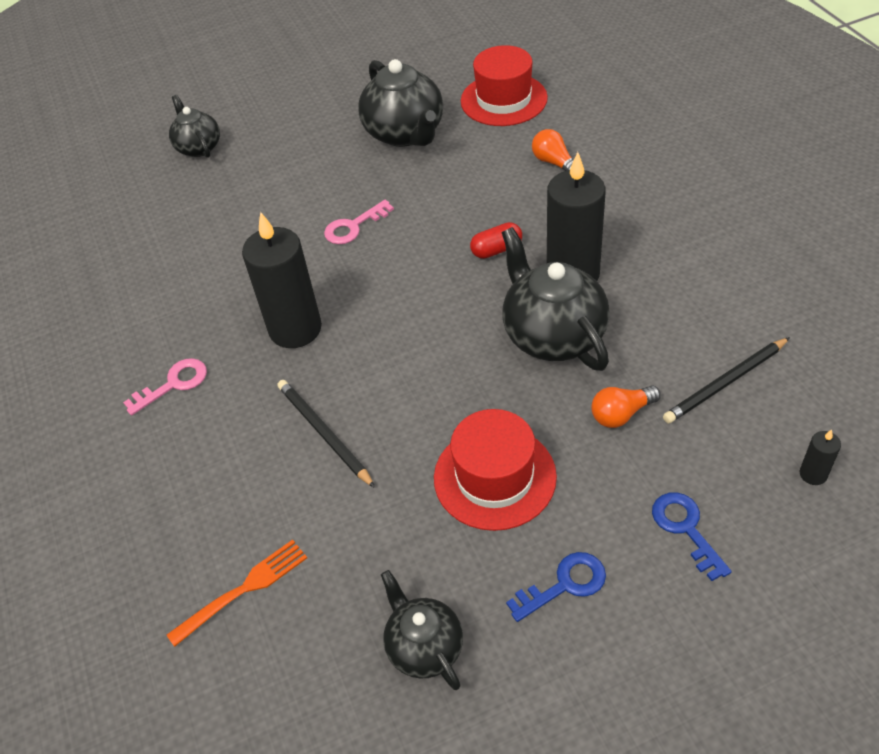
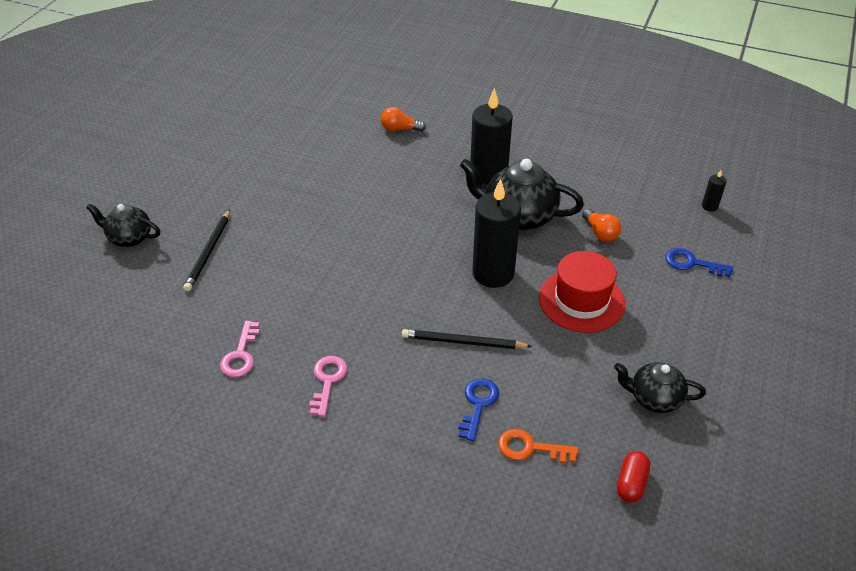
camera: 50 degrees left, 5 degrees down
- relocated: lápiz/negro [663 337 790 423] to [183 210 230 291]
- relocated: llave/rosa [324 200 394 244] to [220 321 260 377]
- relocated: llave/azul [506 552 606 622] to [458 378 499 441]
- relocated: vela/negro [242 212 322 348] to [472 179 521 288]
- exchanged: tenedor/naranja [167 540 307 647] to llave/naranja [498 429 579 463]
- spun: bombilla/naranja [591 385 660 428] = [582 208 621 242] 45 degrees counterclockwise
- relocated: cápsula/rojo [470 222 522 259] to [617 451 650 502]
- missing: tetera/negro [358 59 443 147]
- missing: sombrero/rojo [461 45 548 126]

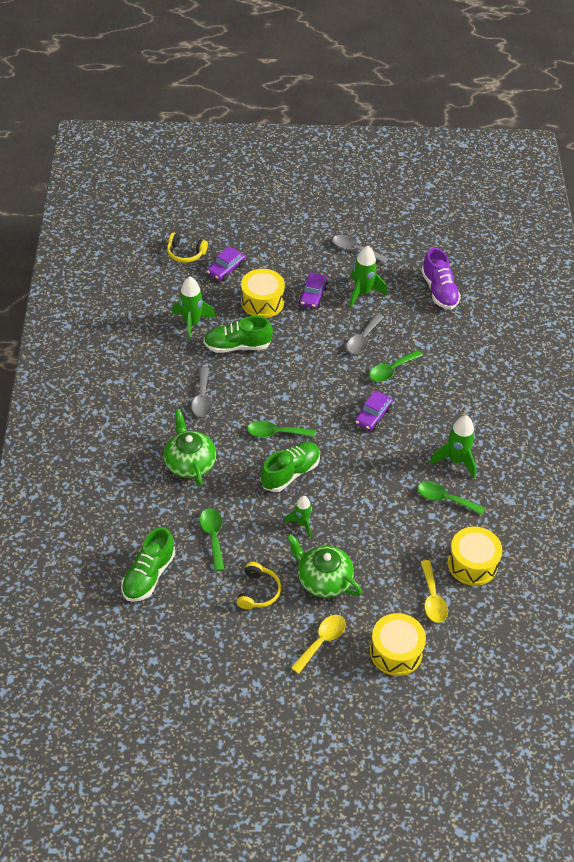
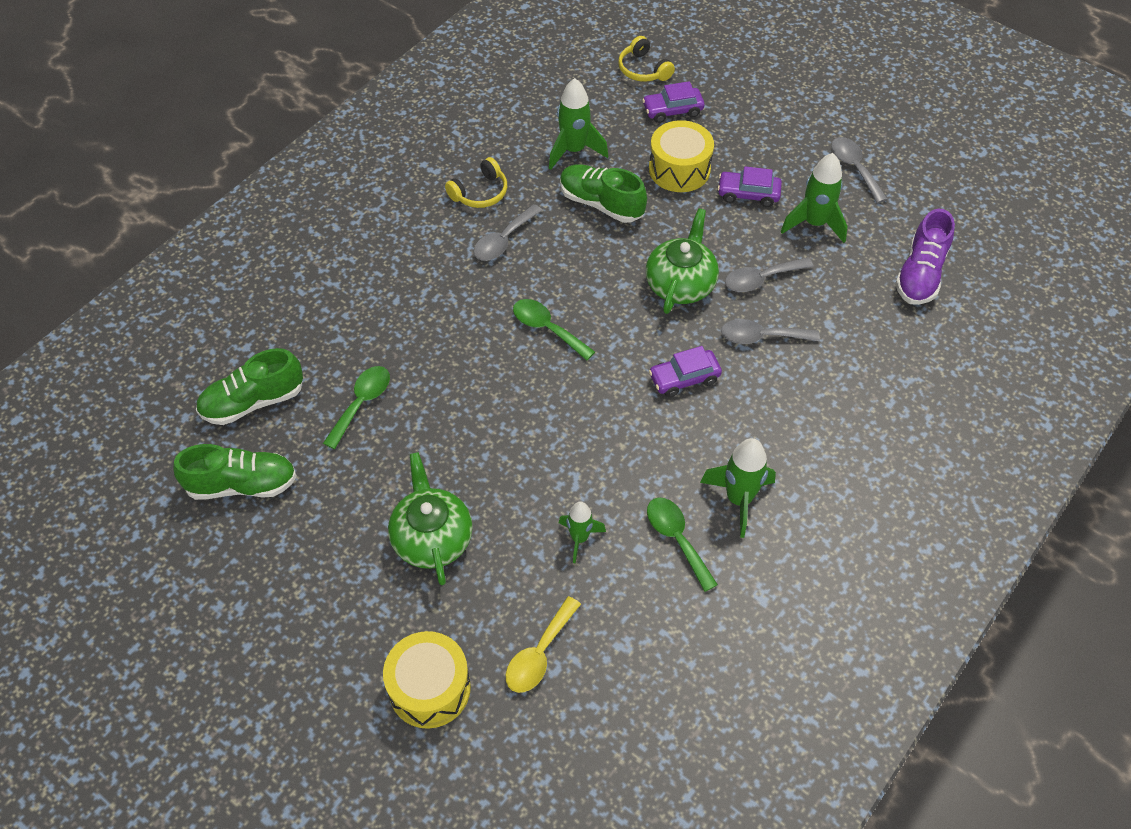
camera: 40 degrees right, 5 degrees up
- relocated: zapato/verde [261 442 320 492] to [173 444 297 500]
- relocated: auriculares/amarillo [237 562 281 609] to [445 157 507 208]
- relocated: cohete/verde [284 496 313 537] to [559 501 606 563]
- relocated: tetera/verde [164 409 216 486] to [646 208 719 314]
- spun: coche/morado [299 272 328 308] = [718 166 782 207] 45 degrees clockwise
- colour: cuchara/verde [369 350 423 382] to cuchara/gris [721 319 820 344]
- missing: cuchara/amarillo [291 615 346 674]
- missing: tambor/amarillo [448 527 502 586]

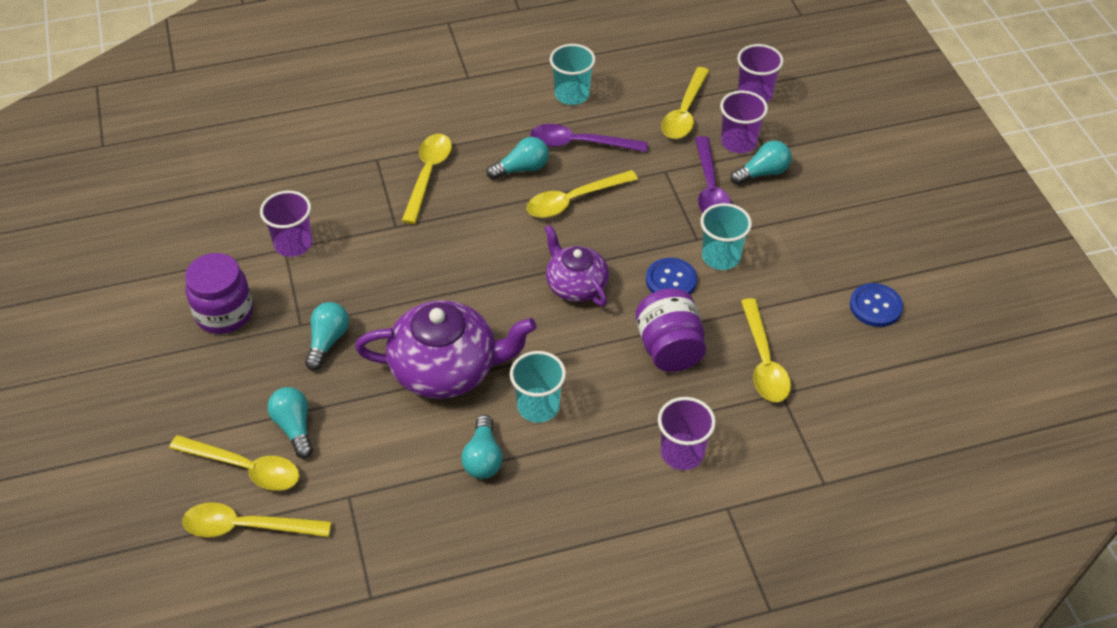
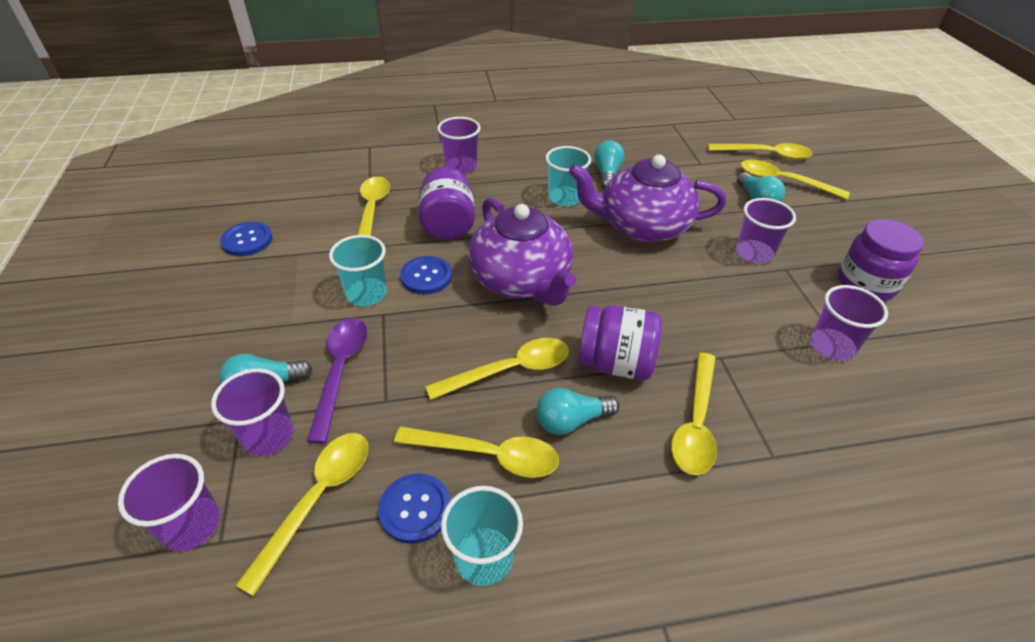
camera: 175 degrees left, 5 degrees down
- appeared: botón/azul [378 473 451 544]
- colour: cuchara/morado [530 124 648 152] to cuchara/amarillo [394 426 559 478]
- size: tetera/morado [545 225 609 306] = [468 197 576 306] x1.64
- appeared: tarro/morado [578 305 662 380]
- exchanged: bombilla/turquesa [305 302 349 370] to vaso/morado [736 198 796 264]

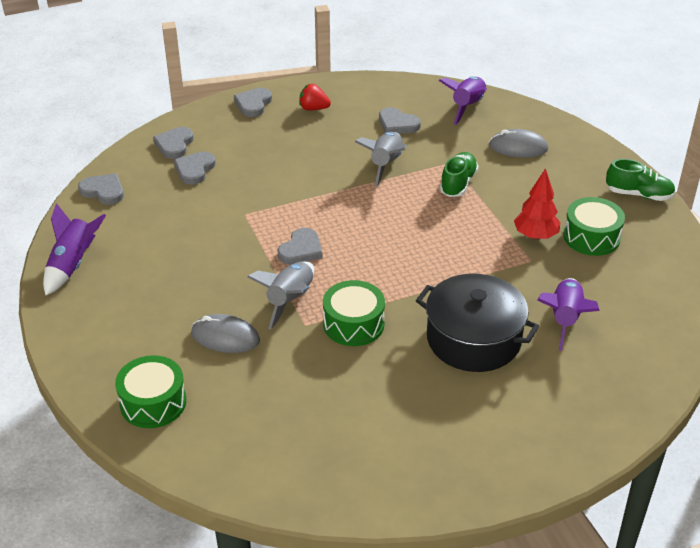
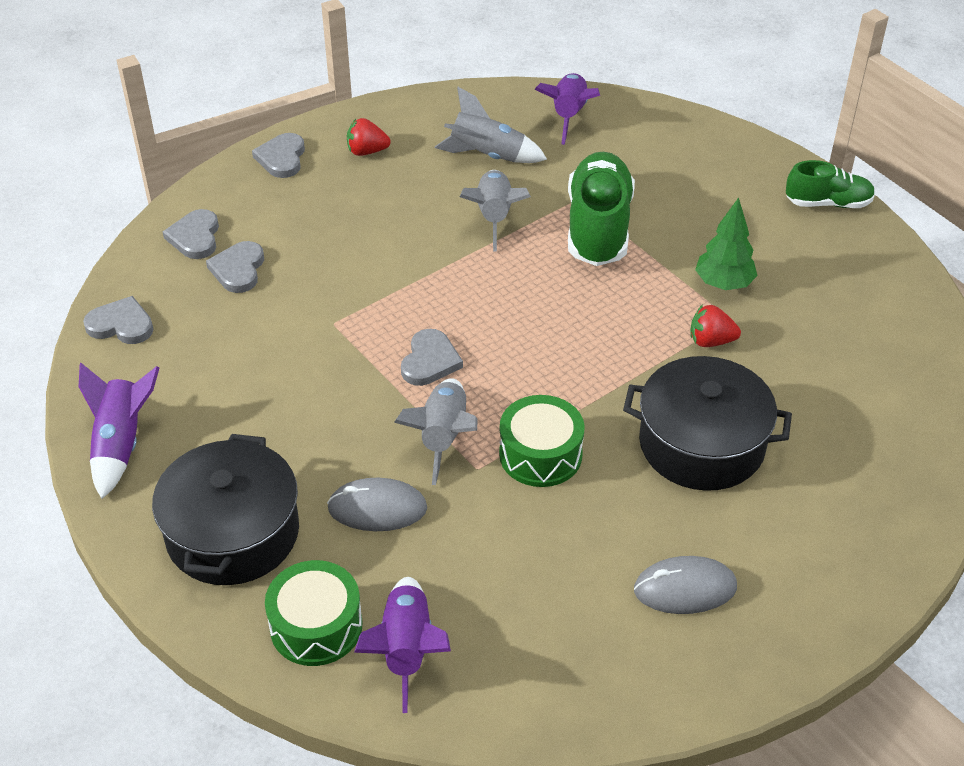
camera: 15 degrees left, 5 degrees up
- appeared: olla/negro [152 434 299 585]
- relocated: cohete/morado [537 278 600 351] to [354 577 451 713]
- exchanged: corazón/gris [379 107 421 134] to cohete/gris [435 87 547 163]
- size: zapato/verde [440 152 478 197] = [568 152 635 266] x1.72
- relocated: ratón/gris [489 129 548 158] to [634 556 737 614]
- appeared: fresa/rojo [690 304 741 347]
- colour: árbol/rojo [514 168 561 240] to árbol/verde [695 198 758 290]
- missing: tambor/verde [563 197 625 256]

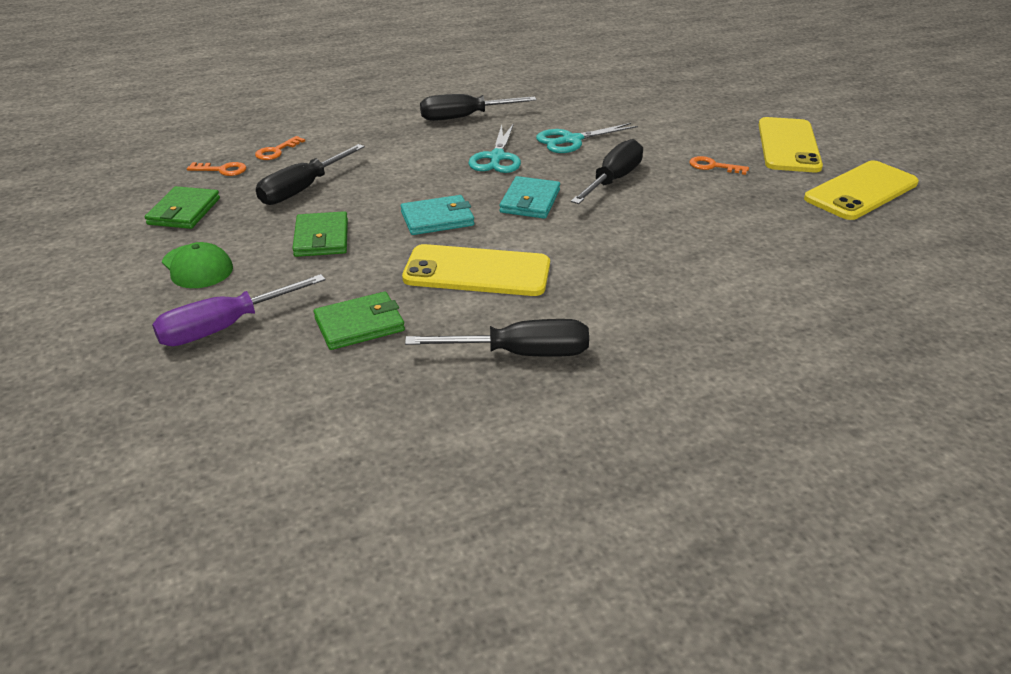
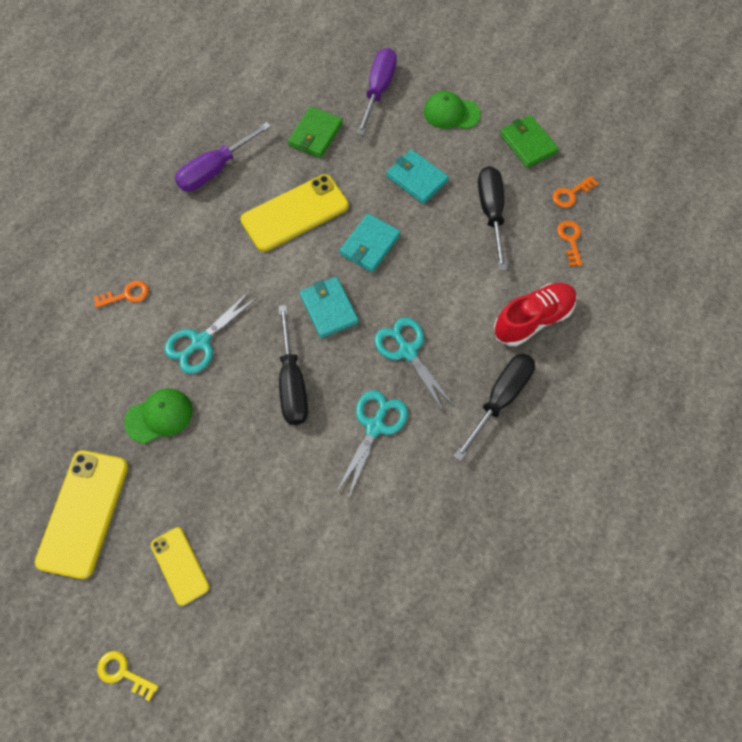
camera: 140 degrees right, 30 degrees up
- relocated: llave/naranja [689 156 749 175] to [94 280 149 308]
- appeared: llave/amarillo [97 651 159 701]
- appeared: gorra/verde [124 388 193 444]
- size: móvil/amarillo [759 117 823 172] = [151 527 210 606] x0.58
- appeared: tijeras/turquesa [164 290 259 374]
- colour: destornillador/negro [405 319 589 357] to destornillador/morado [175 122 271 191]
- colour: cartera/verde [292 211 348 257] to cartera/turquesa [386 150 449 204]
- appeared: zapato/rojo [494 283 577 346]

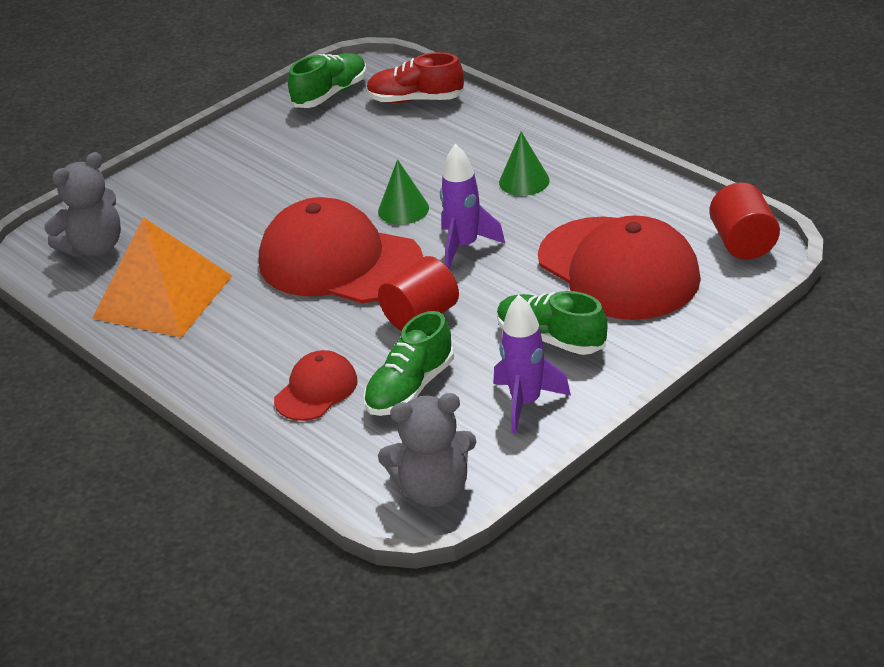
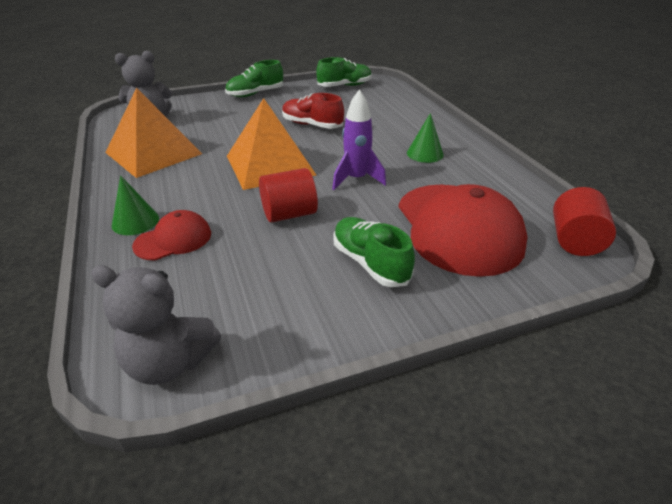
camera: 20 degrees right, 0 degrees up
- relocated: cono/verde [378 159 429 225] to [112 175 159 235]
- relocated: zapato/verde [364 311 454 416] to [225 60 283 97]
- exchanged: gorra/rojo [259 197 423 303] to pirámide/naranja [227 98 316 190]
- relocated: zapato/rojo [366 52 464 103] to [282 93 344 129]
- missing: cohete/morado [494 295 571 434]

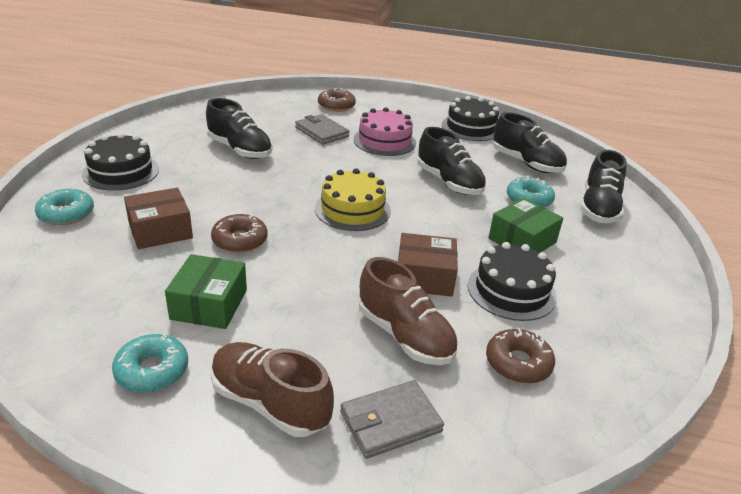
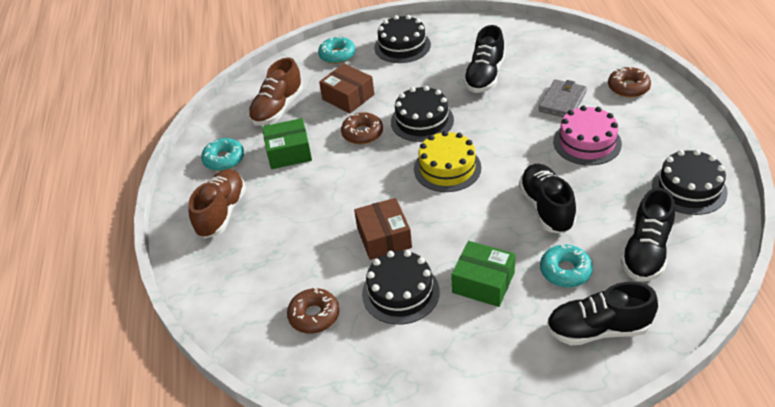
camera: 75 degrees right, 10 degrees up
- relocated: zapato/marrón [359 257 458 365] to [248 58 303 126]
- appeared: tarta/negro [391 86 454 142]
- spun: zapato/negro [417 127 486 195] = [519 164 576 233] 135 degrees clockwise
- missing: cartera/gris [340 380 444 459]

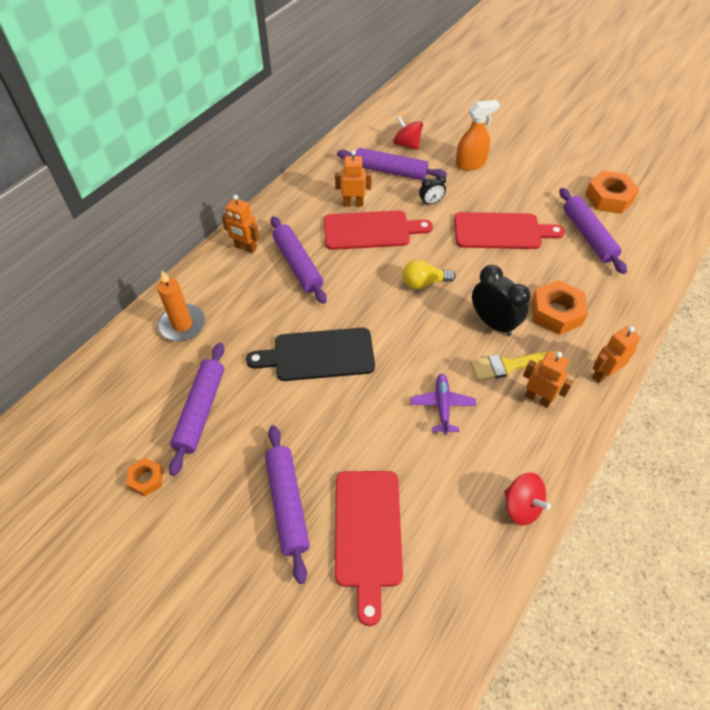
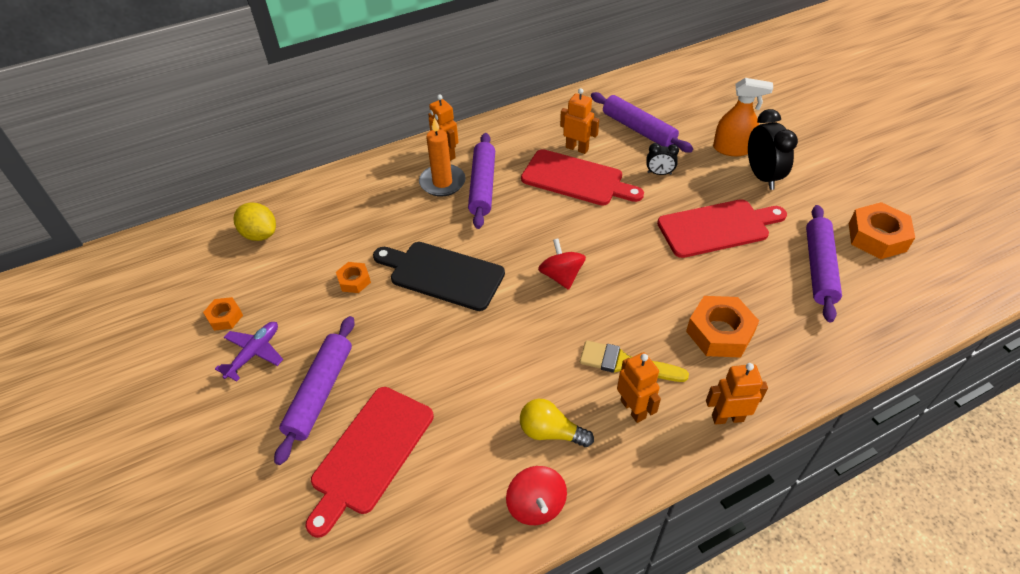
camera: 30 degrees right, 5 degrees down
- relocated: avión/morado [411 374 476 435] to [215 322 283 381]
- appeared: limón/amarillo [233 203 276 241]
- appeared: tuerca/naranja [336 262 371 293]
- relocated: vela/naranja [157 271 205 341] to [419 117 466 197]
- relocated: bombilla/amarillo [402 260 456 289] to [520 399 594 447]
- relocated: peonza/rojo [393 117 423 150] to [538 238 586 290]
- spun: tabla de cortar/rojo [454 212 565 249] = [657 199 787 258] 45 degrees counterclockwise
- relocated: despertador/negro [472 265 531 336] to [748 109 798 190]
- missing: rodillo/morado [169 343 224 476]

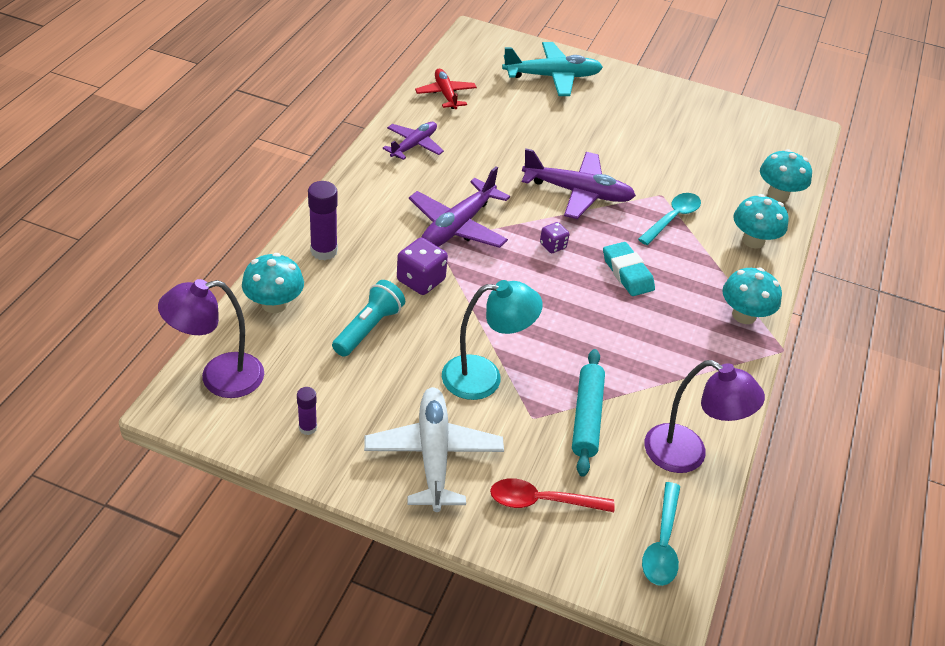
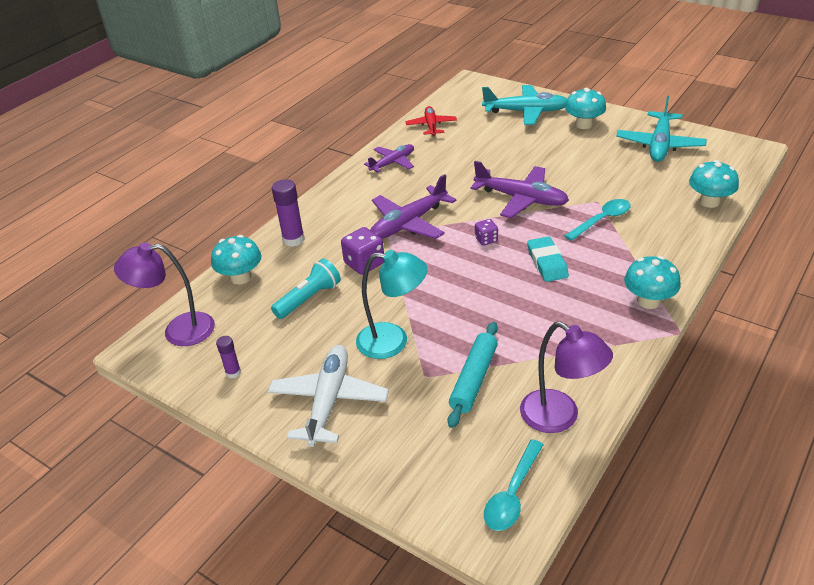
camera: 20 degrees right, 5 degrees down
- relocated: seta/turquesa [733 194 789 249] to [565 88 606 129]
- appeared: avión/turquesa [616 96 707 162]
- missing: cuchara/rojo [490 478 615 512]

